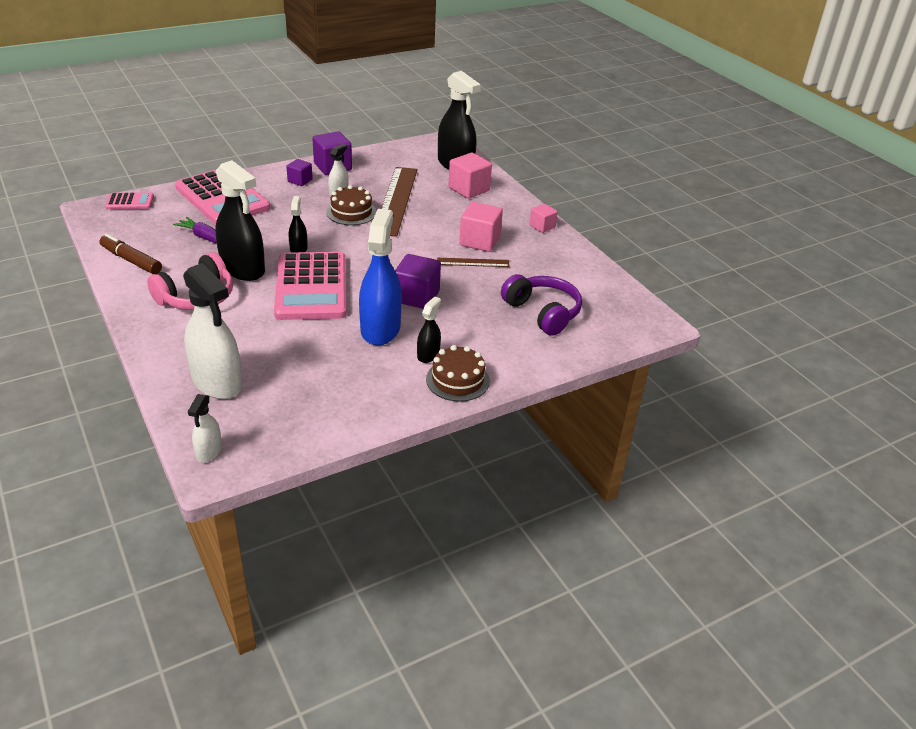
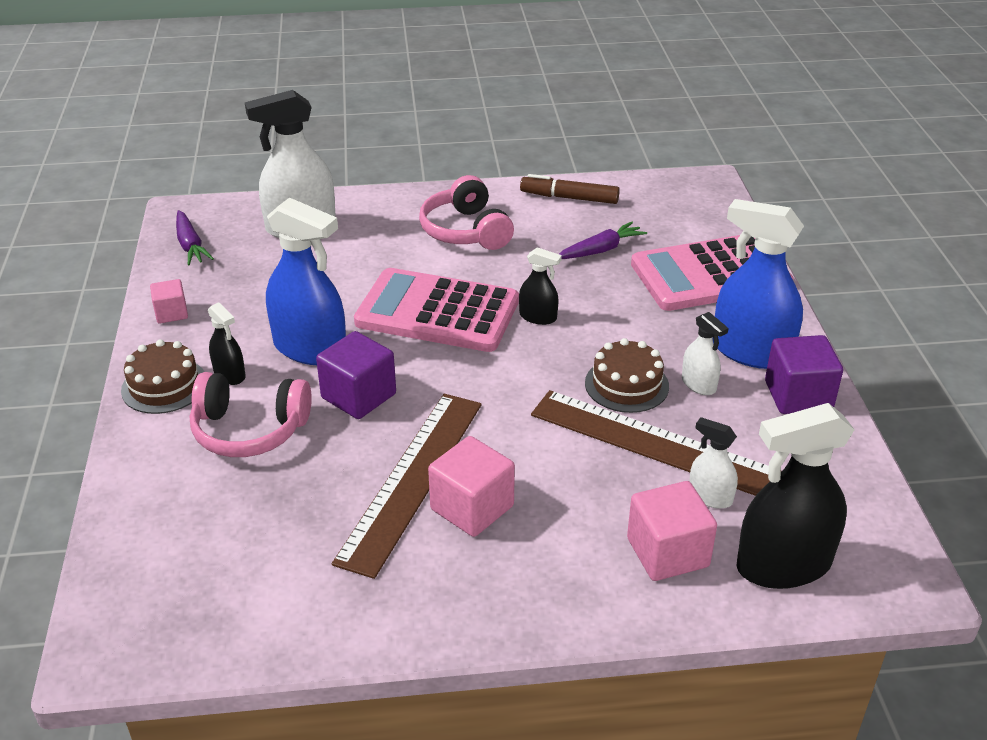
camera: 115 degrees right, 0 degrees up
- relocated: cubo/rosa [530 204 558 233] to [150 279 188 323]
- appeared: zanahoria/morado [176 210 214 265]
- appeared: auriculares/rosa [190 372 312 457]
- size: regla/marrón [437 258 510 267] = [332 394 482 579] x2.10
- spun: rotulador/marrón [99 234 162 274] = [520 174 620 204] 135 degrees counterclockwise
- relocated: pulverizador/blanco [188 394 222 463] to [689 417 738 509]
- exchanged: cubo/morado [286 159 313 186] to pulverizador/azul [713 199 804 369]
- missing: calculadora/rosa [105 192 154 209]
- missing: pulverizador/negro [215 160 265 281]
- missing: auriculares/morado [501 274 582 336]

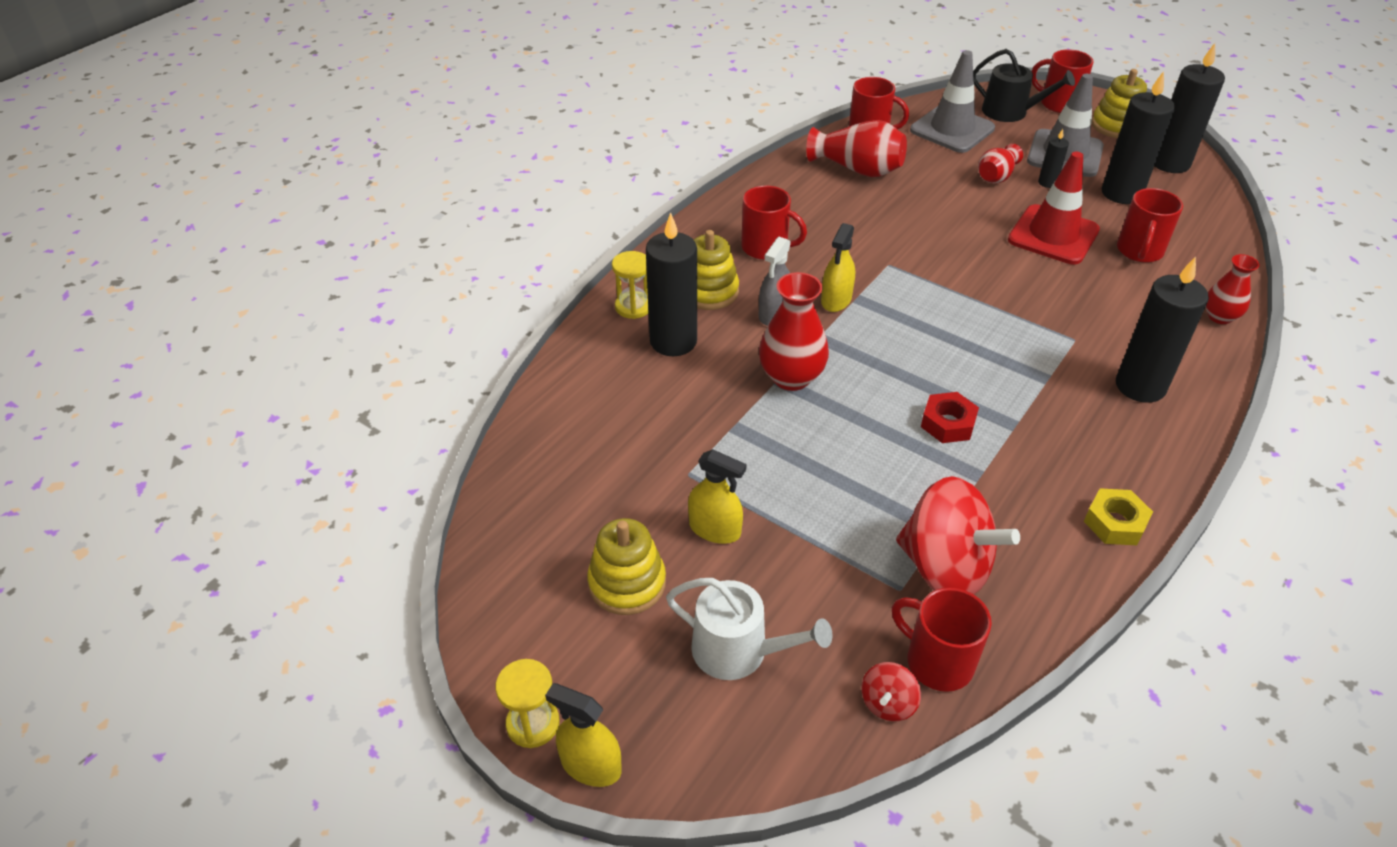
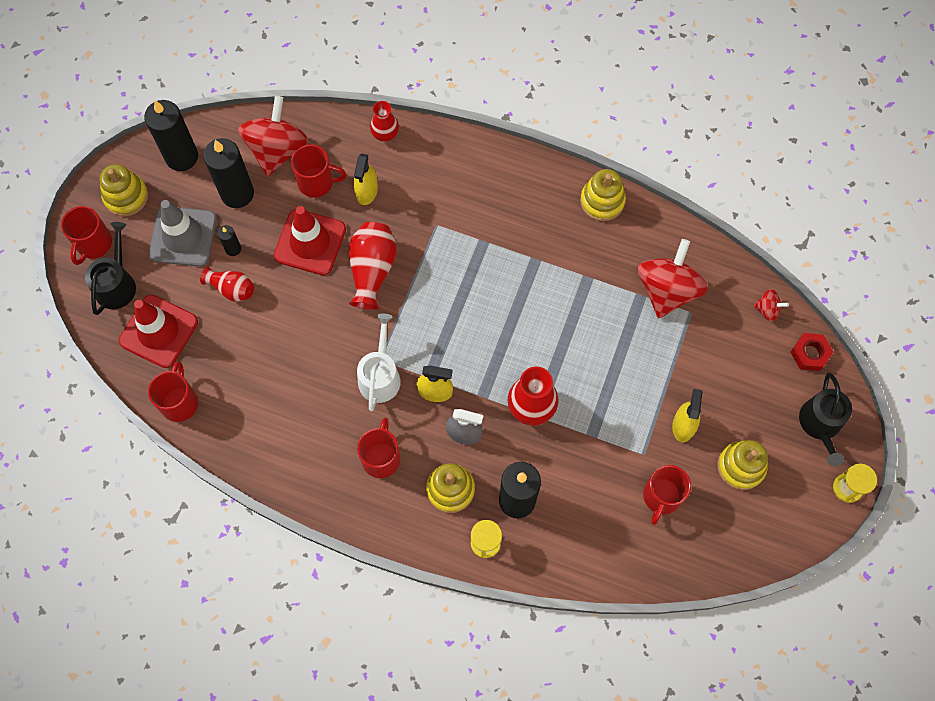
camera: 105 degrees left, 25 degrees up
- colour: cono de tráfico/gris [910 50 995 153] to cono de tráfico/rojo [119 295 198 368]
- appeared: peonza/rojo [238 96 308 176]
- relocated: florero/rojo [806 120 907 177] to [349 222 397 309]
- relocated: pulverizador/amarillo [545 683 622 787] to [354 153 378 205]
- relocated: regadera/blanco [666 578 833 680] to [357 314 401 411]
- exchanged: tuerca/amarillo [1084 488 1153 545] to juguete apilable/amarillo [580 169 626 221]
- relocated: taza/rojo [892 587 992 692] to [643 465 691 525]
- relocated: tuerca/rojo [921 392 979 443] to [790 333 833 371]
- appeared: regadera/negro [799 372 852 466]
- missing: vela/negro [1116 256 1209 403]

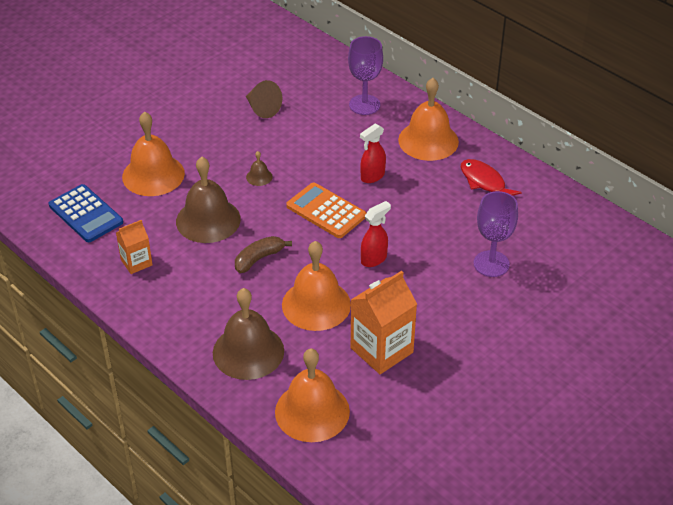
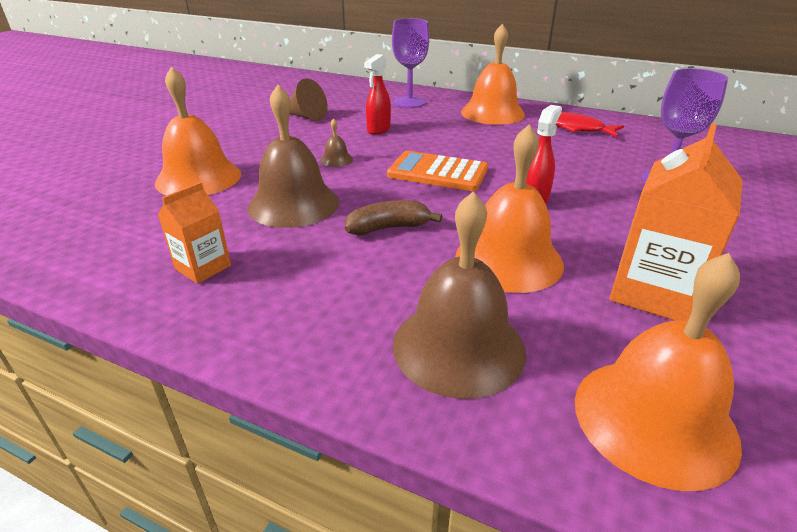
camera: 20 degrees left, 10 degrees down
- spun: plátano/marrón [235 236 292 273] = [345 200 442 235] 45 degrees clockwise
- relocated: pulverizador/rojo [360 123 386 183] to [364 54 391 135]
- missing: calculadora/azul [49 184 123 242]

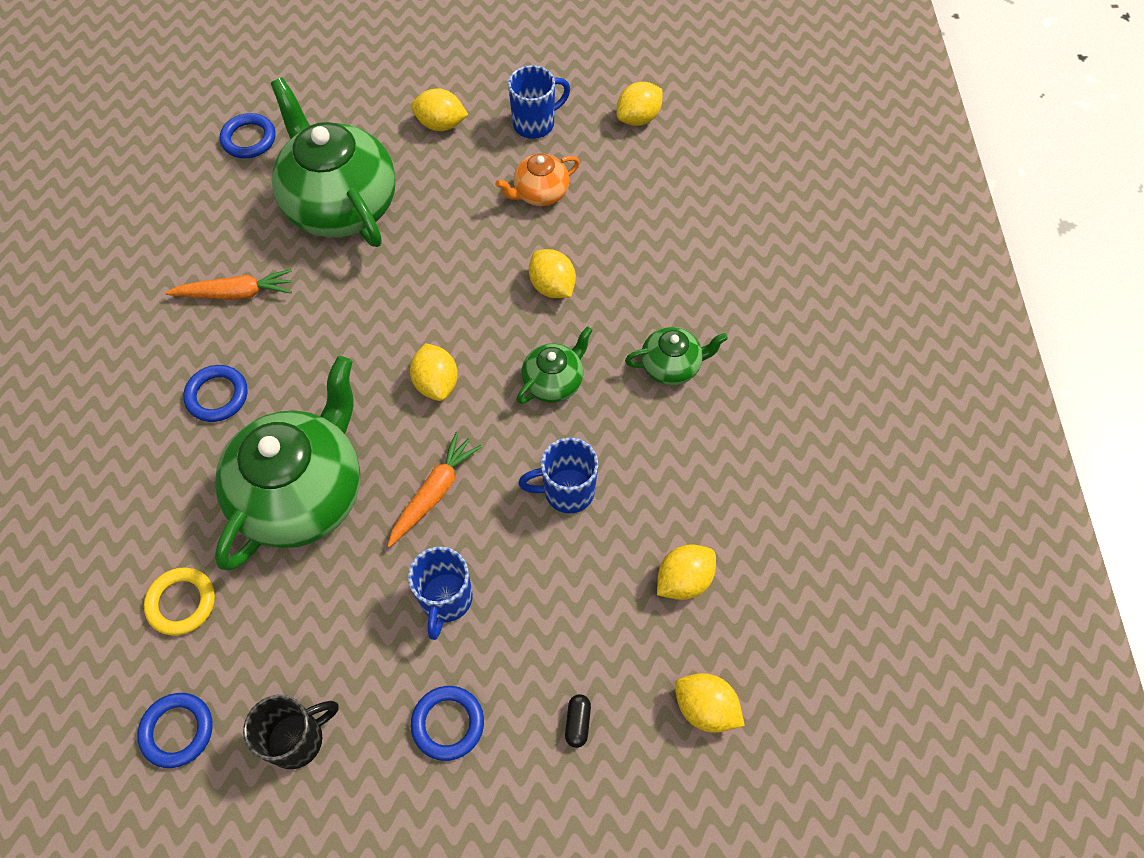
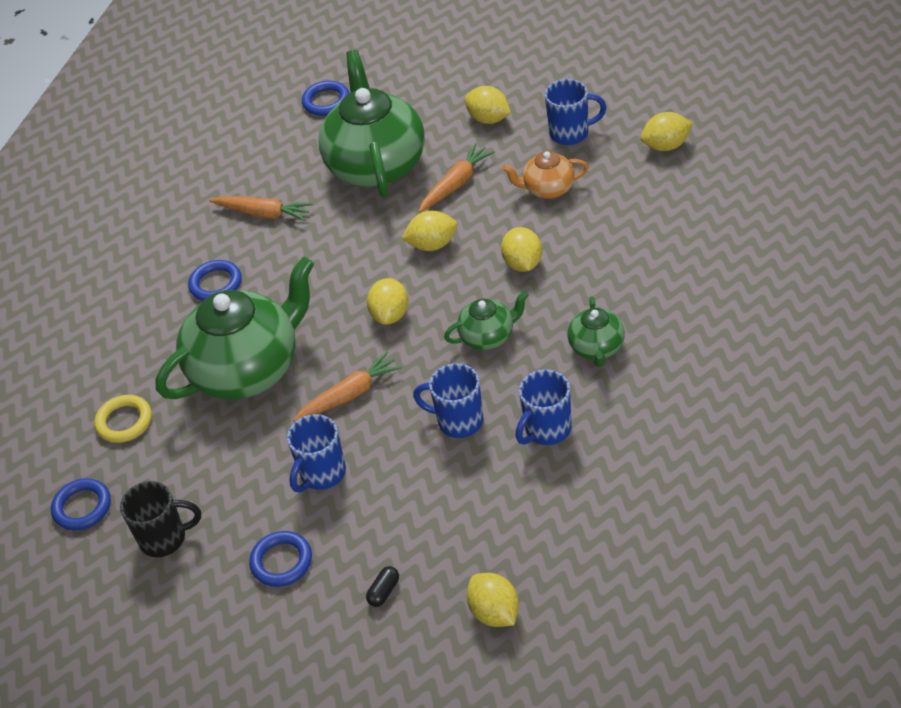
camera: 30 degrees right, 15 degrees down
- relocated: limón/amarillo [657 545 716 600] to [402 211 457 251]
- appeared: zanahoria/naranja [419 143 495 212]
- appeared: taza/azul [516 369 572 445]
- spun: tetera/verde [625 327 728 385] = [567 296 625 367] 75 degrees clockwise

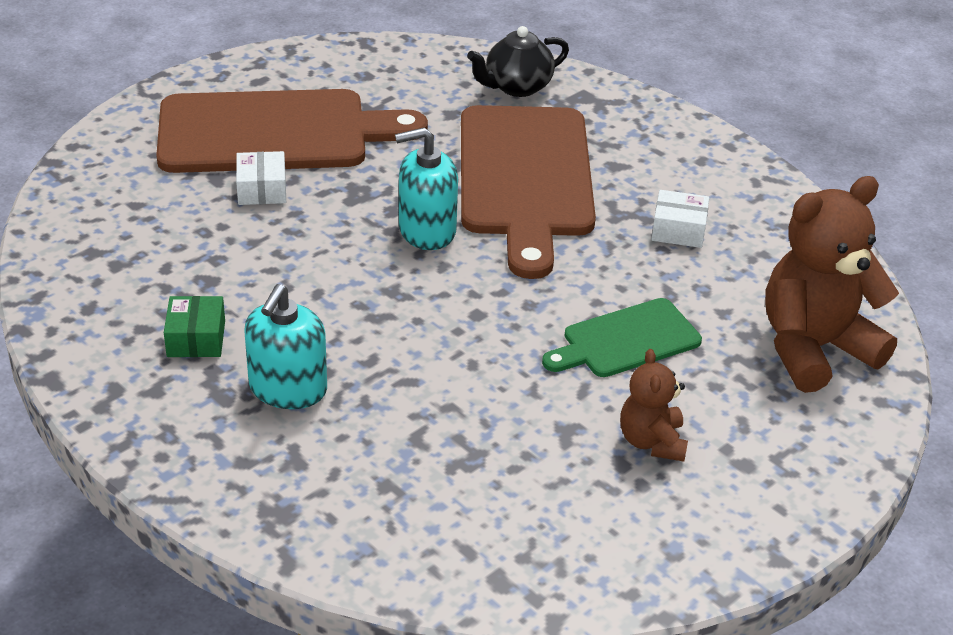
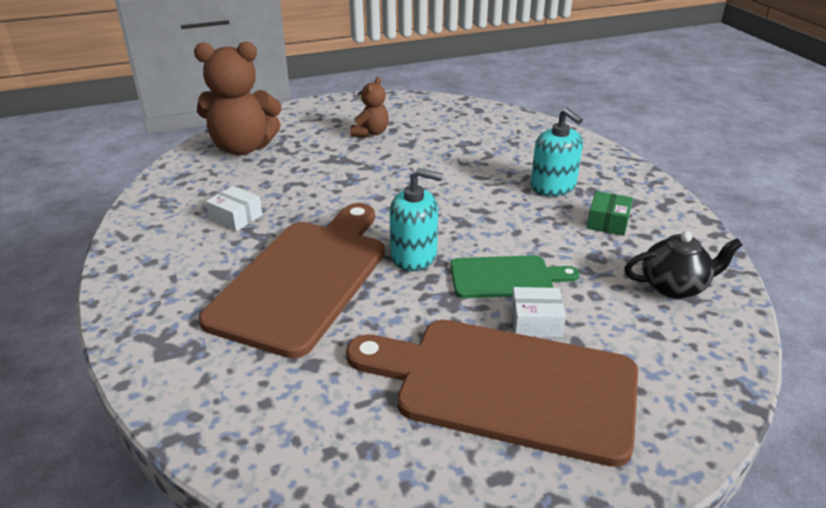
camera: 155 degrees left, 5 degrees down
- relocated: tabla de cortar/verde [542 298 702 377] to [450 255 580 298]
- spun: caja/blanco [236 151 286 205] = [511 287 566 338] 75 degrees clockwise
- spun: dispensador de jabón/turquesa [244 284 327 409] = [531 108 583 196] 105 degrees clockwise
- relocated: tetera/negro [467 26 569 97] to [624 231 742 299]

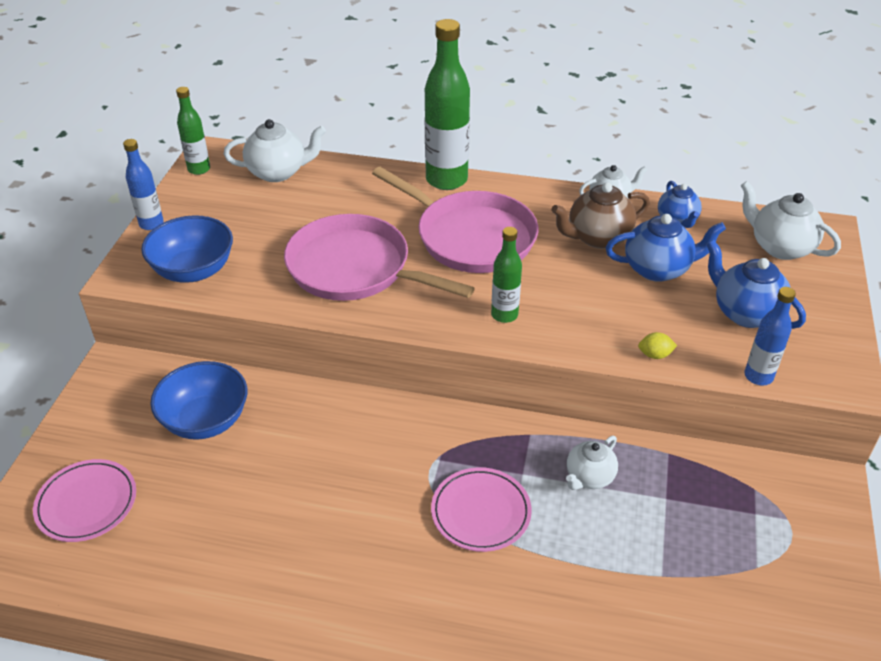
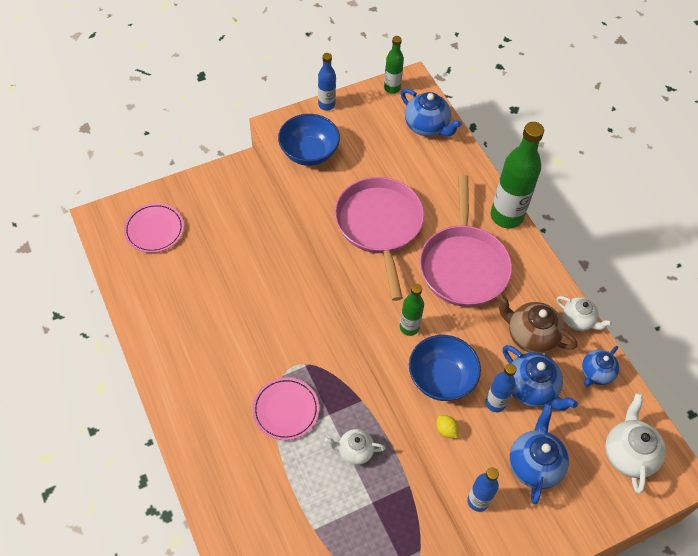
camera: 50 degrees right, 15 degrees up
- colour: tetera/blanco [224 119 326 182] to tetera/azul [401 89 462 136]
- relocated: cuenco/azul [150 361 247 440] to [409 335 481 401]
- appeared: botella/azul [485 363 517 412]

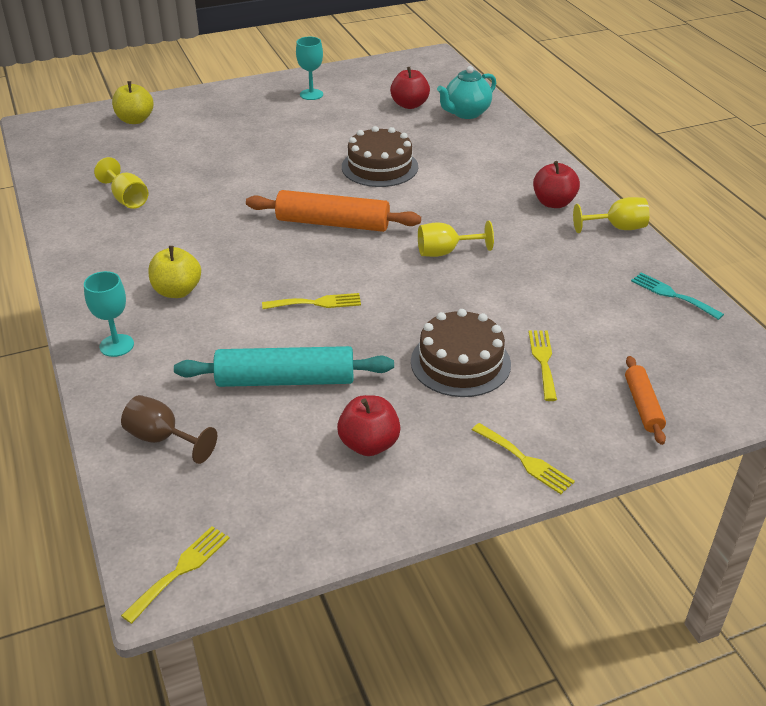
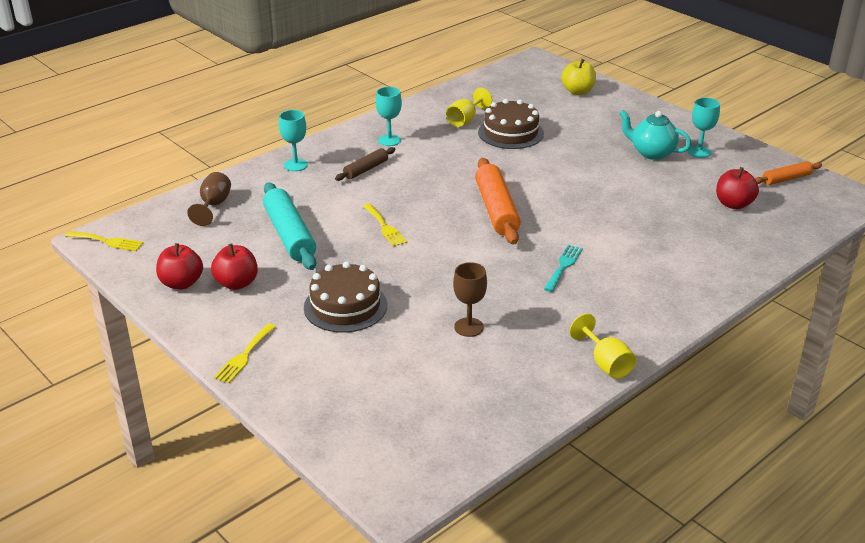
camera: 70 degrees right, 5 degrees down
- relocated: manzana/rojo [533 161 580 208] to [156 243 203 289]
- exchanged: manzana/amarillo [148 246 201 298] to rodillo/marrón [335 147 395 181]
- appeared: copa/turquesa [376 87 402 146]
- appeared: copa/marrón [453 262 487 337]
- relocated: tarta/marrón [342 126 418 187] to [478 99 544 149]
- relocated: tenedor/turquesa [631 272 724 320] to [544 245 583 292]
- relocated: tetera/turquesa [437 66 496 119] to [619 110 692 160]
- relocated: rodillo/naranja [625 356 666 445] to [755 161 822 185]
- missing: copa/amarillo [418 221 494 257]
- missing: tenedor/amarillo [529 330 557 401]

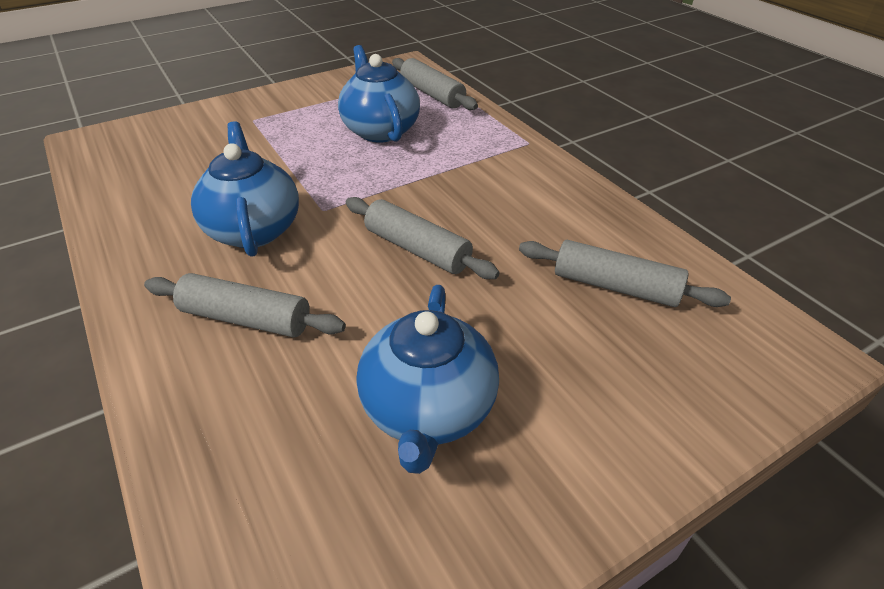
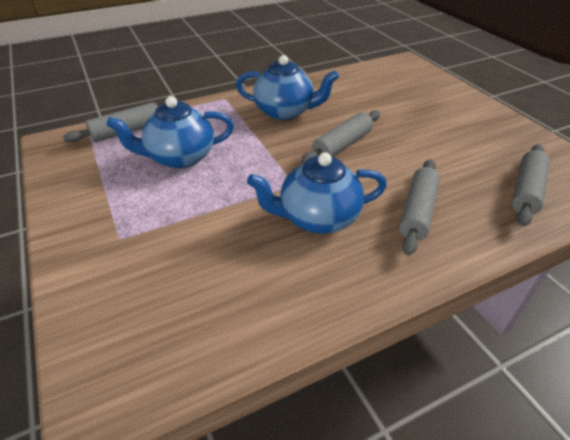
camera: 85 degrees left, 0 degrees up
- relocated: tetera/azul [357 285 499 474] to [236 55 339 120]
- relocated: rodillo/gris [519 240 731 307] to [512 144 550 226]

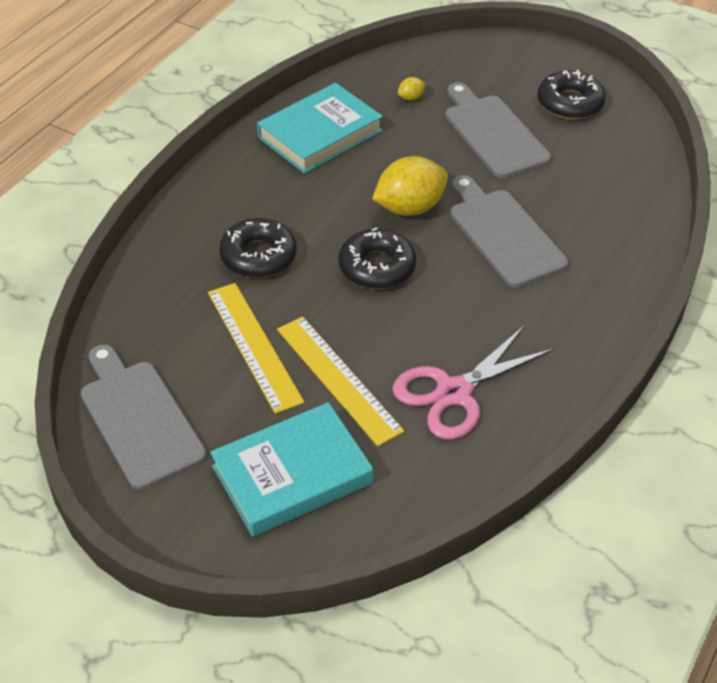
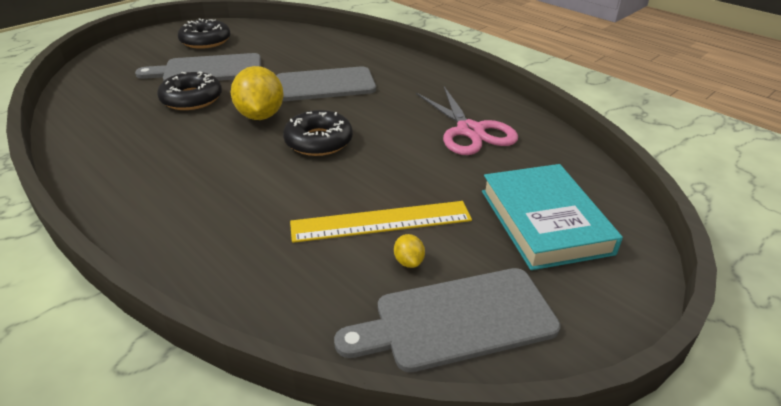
camera: 75 degrees left, 10 degrees down
- relocated: rosquilla/negro [219 218 297 278] to [157 72 222 110]
- relocated: limón/amarillo [398 77 426 101] to [394 234 425 268]
- missing: libro/turquesa [257 83 383 174]
- missing: regla/amarillo [277 316 404 446]

